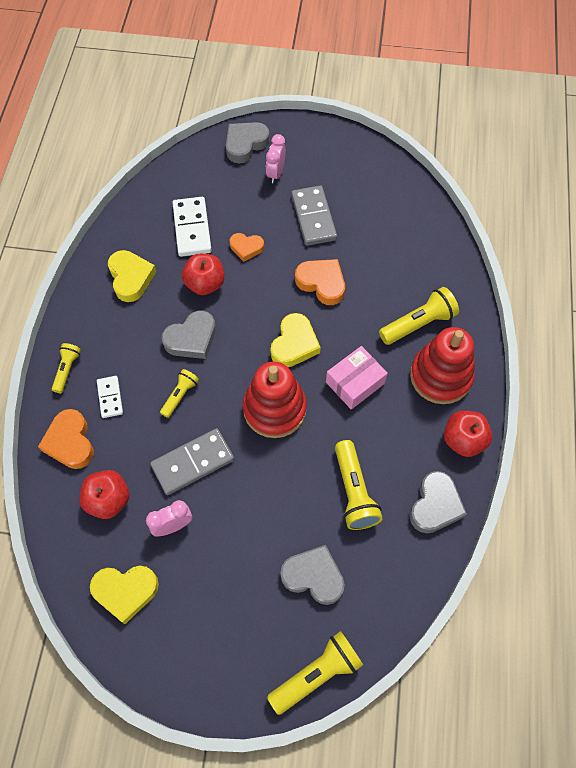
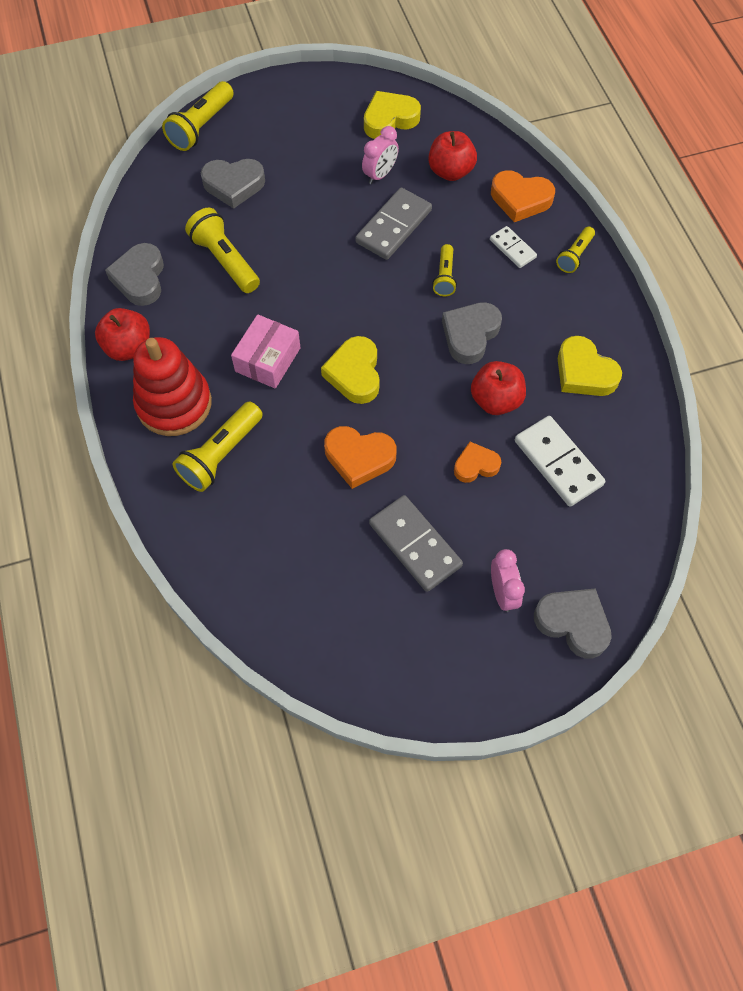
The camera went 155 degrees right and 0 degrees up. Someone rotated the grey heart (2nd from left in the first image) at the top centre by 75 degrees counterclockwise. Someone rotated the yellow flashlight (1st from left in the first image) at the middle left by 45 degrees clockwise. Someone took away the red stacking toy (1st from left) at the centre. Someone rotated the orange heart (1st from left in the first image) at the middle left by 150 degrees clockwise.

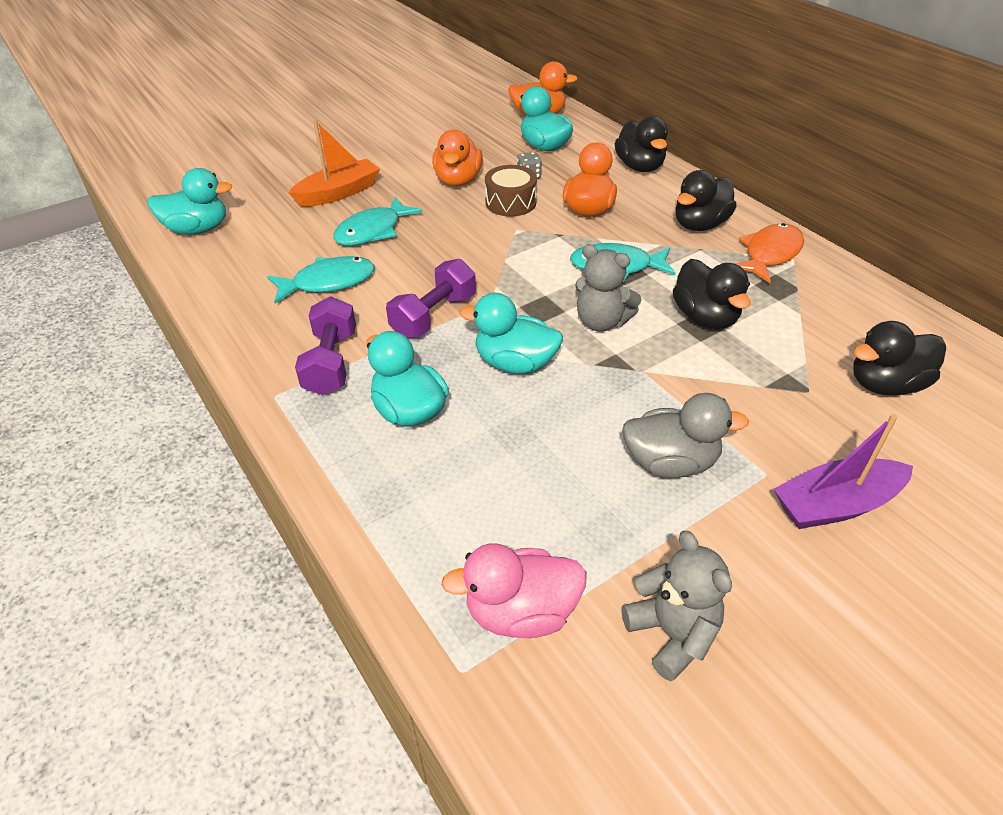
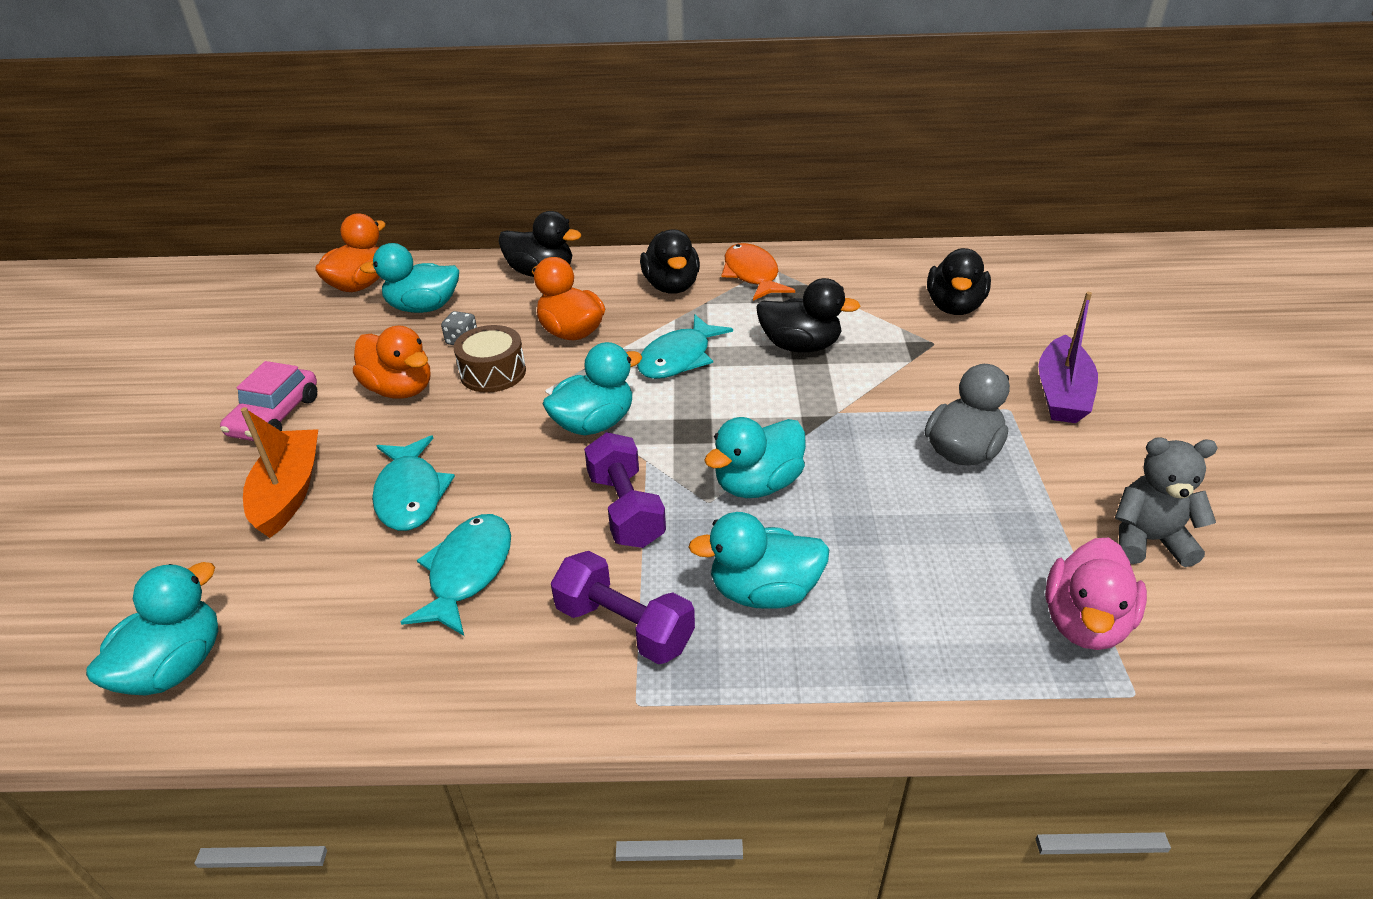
The camera went 55 degrees left and 5 degrees down. Someone took away the grey teddy bear (1st from left) at the centre. Someone put down the turquoise duck (3rd from left) at the centre. Someone put down the pink car at the middle left.

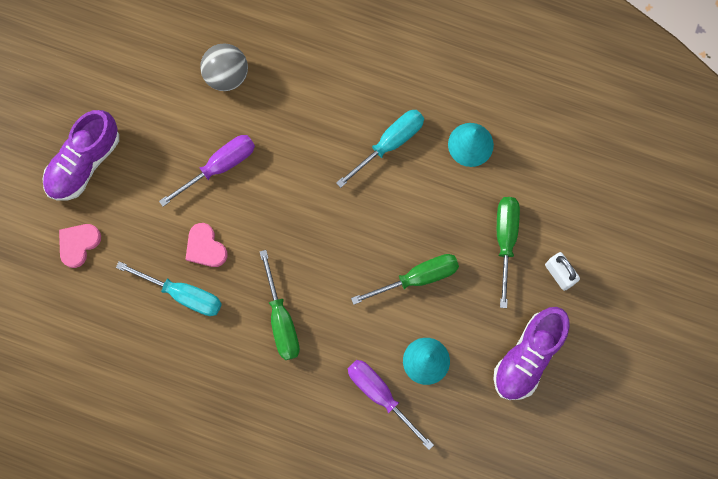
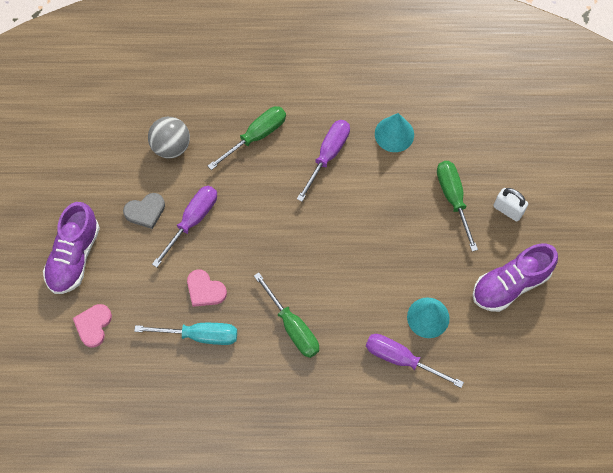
The camera went 20 degrees left and 10 degrees down. Someone repainted the turquoise screwdriver (2nd from left) at the top centre, which became the purple screwdriver (2nd from left) at the centre. Someone carried the green screwdriver (2nd from left in the first image) from the centre to the top centre. Someone rotated the purple shoe (2nd from left) at the bottom right by 45 degrees clockwise. Someone put down the grey heart at the middle left.

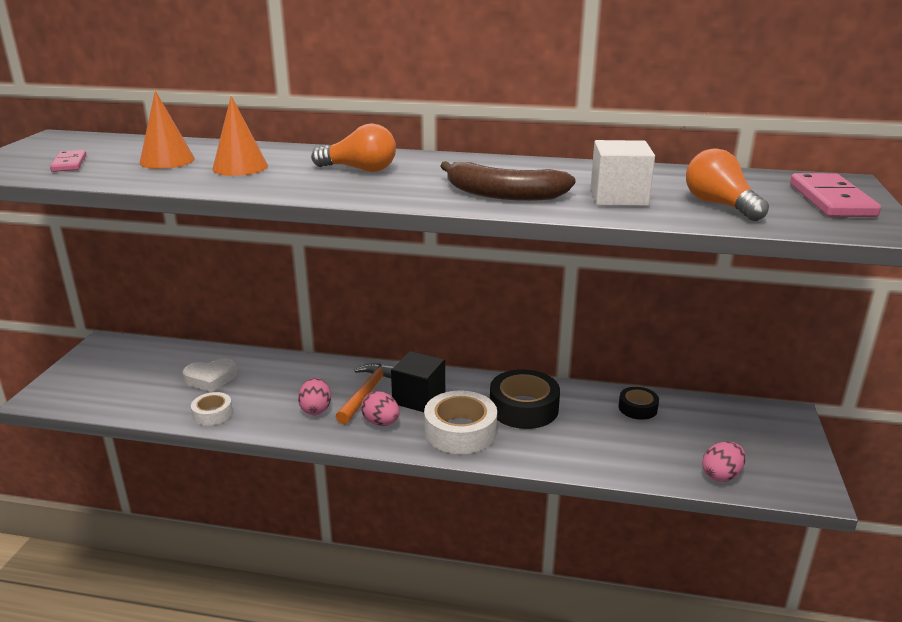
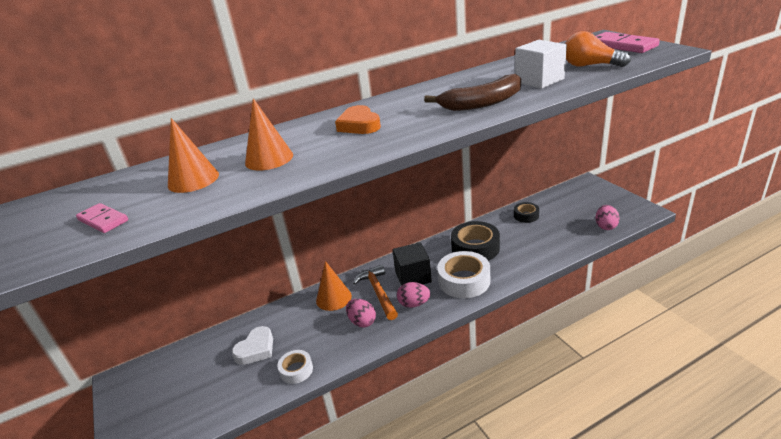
The camera went 35 degrees left and 5 degrees up. Someone swapped the orange light bulb (1st from left) at the top centre for the orange heart at the top centre. Someone put down the orange cone (3rd from left) at the centre.

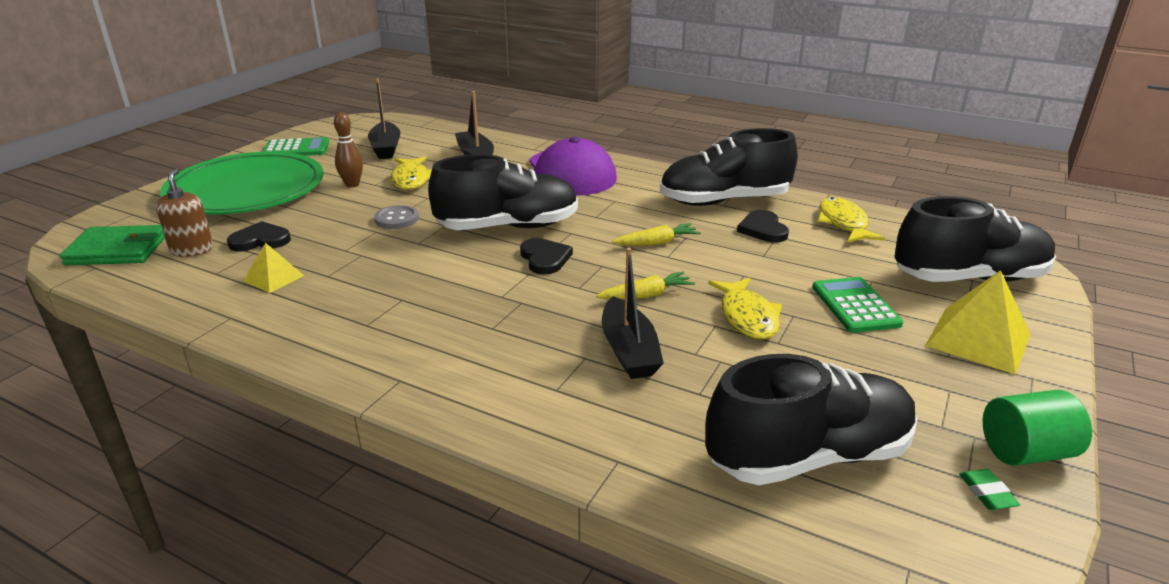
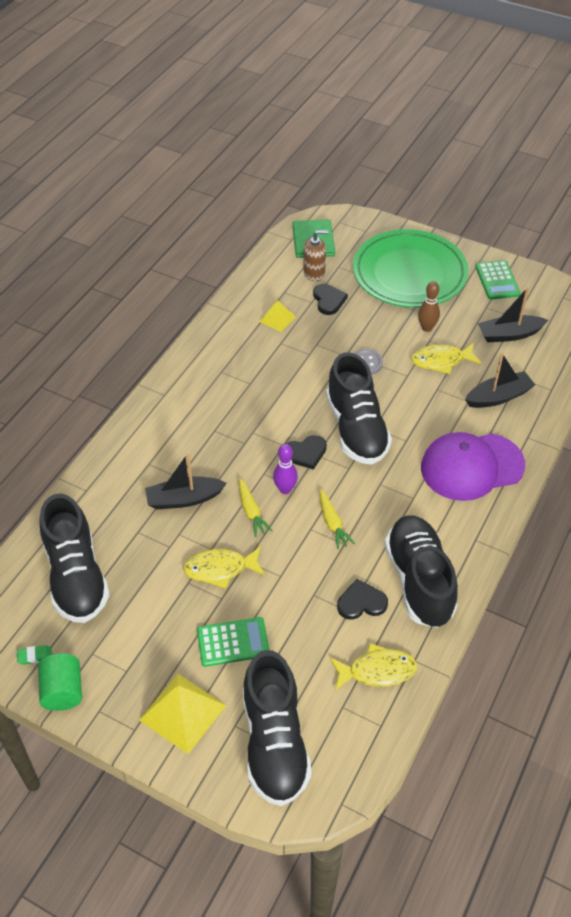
The camera went 90 degrees right and 20 degrees up. Someone put down the purple bowling pin at the centre.

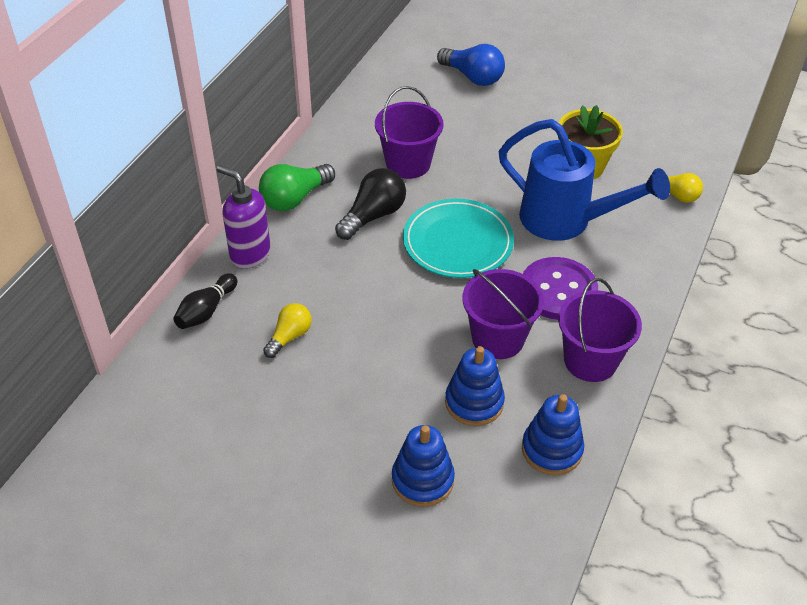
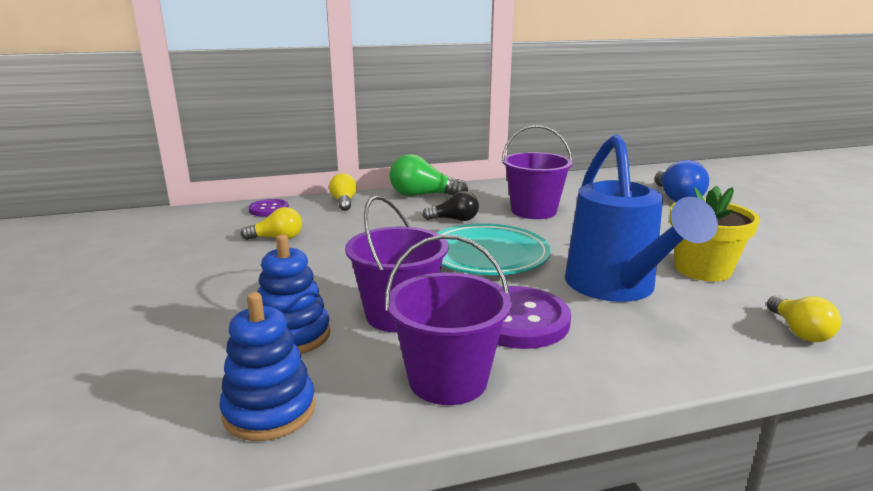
The camera went 50 degrees right and 25 degrees down. Someone swapped the purple soap dispenser at the middle left for the yellow light bulb (2nd from left) at the centre. Someone scaled the black light bulb at the centre by 0.64. Someone swapped the black bowling pin at the middle left for the purple button (1st from left) at the middle left. Someone took away the blue stacking toy (1st from left) at the bottom centre.

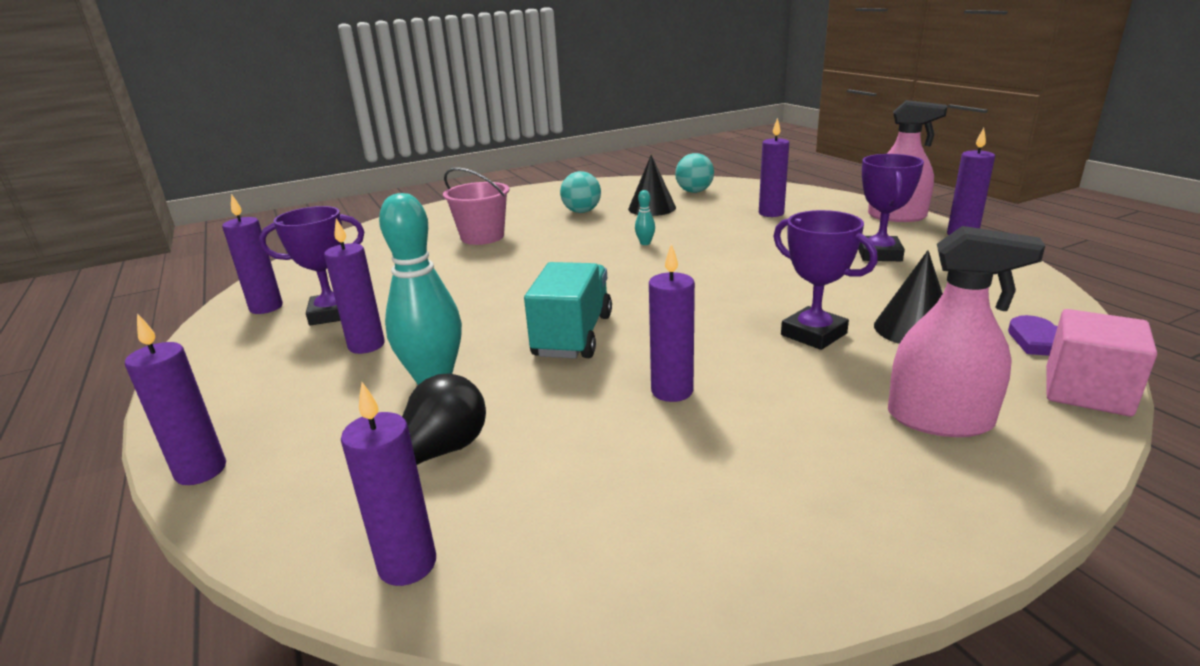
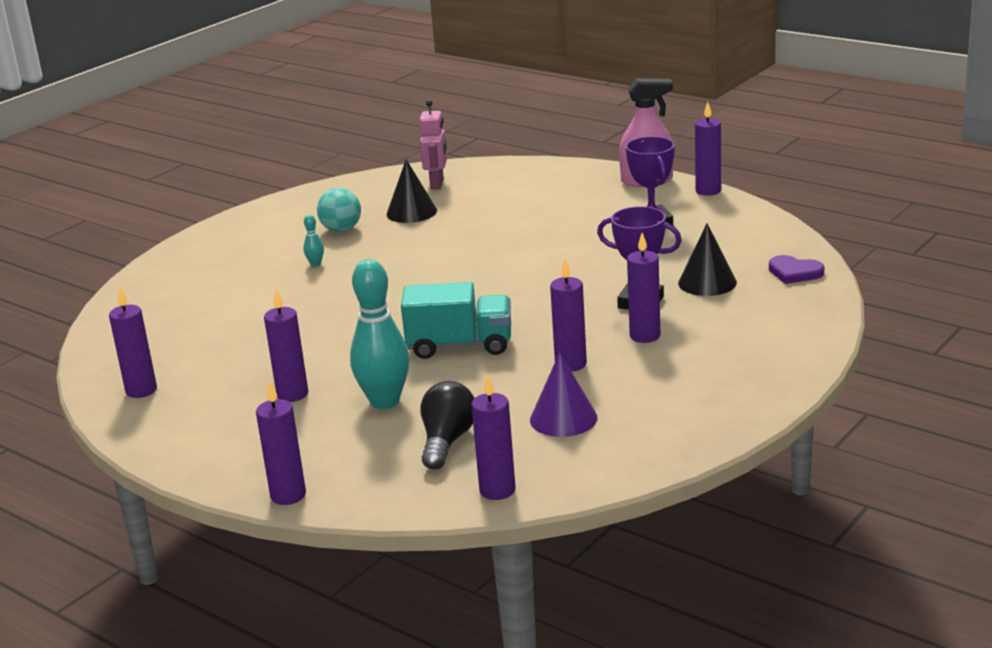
The camera went 25 degrees left and 0 degrees up. Someone carried the purple candle (6th from left) from the top centre to the centre. Someone swapped the turquoise ball (2nd from left) at the top centre for the pink robot at the top centre. Someone took away the pink bucket at the top centre. Someone carried the turquoise bowling pin (2nd from left in the first image) from the top centre to the middle left. Someone took away the purple trophy (1st from left) at the middle left. Someone took away the pink spray bottle (2nd from left) at the middle right. Someone rotated the turquoise truck at the centre by 105 degrees clockwise. Someone took away the pink cube at the middle right. Someone put down the purple cone at the centre.

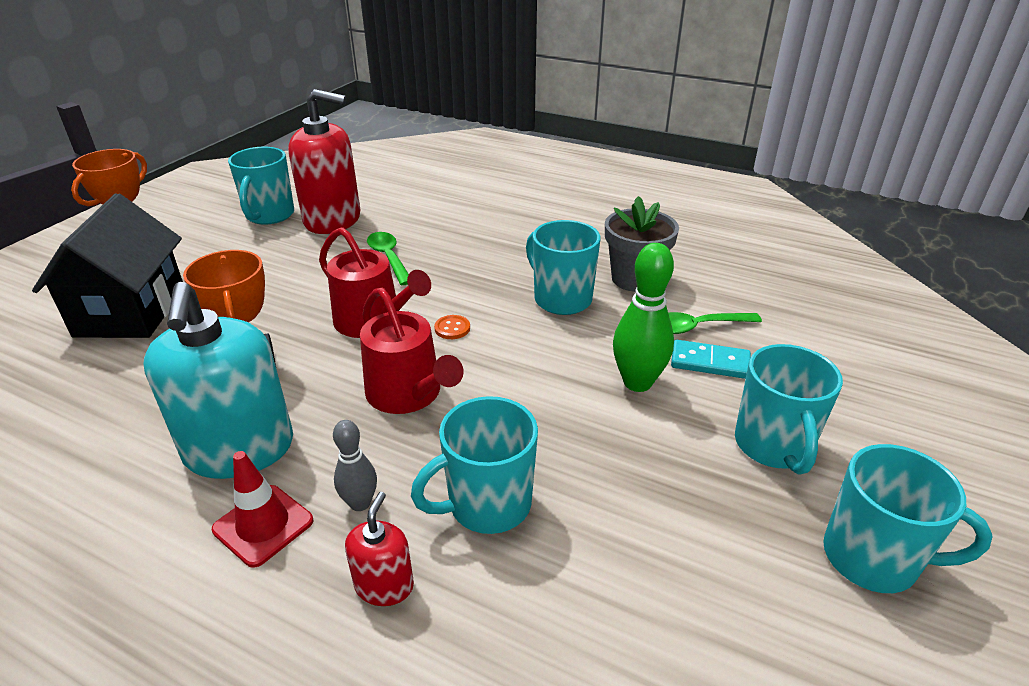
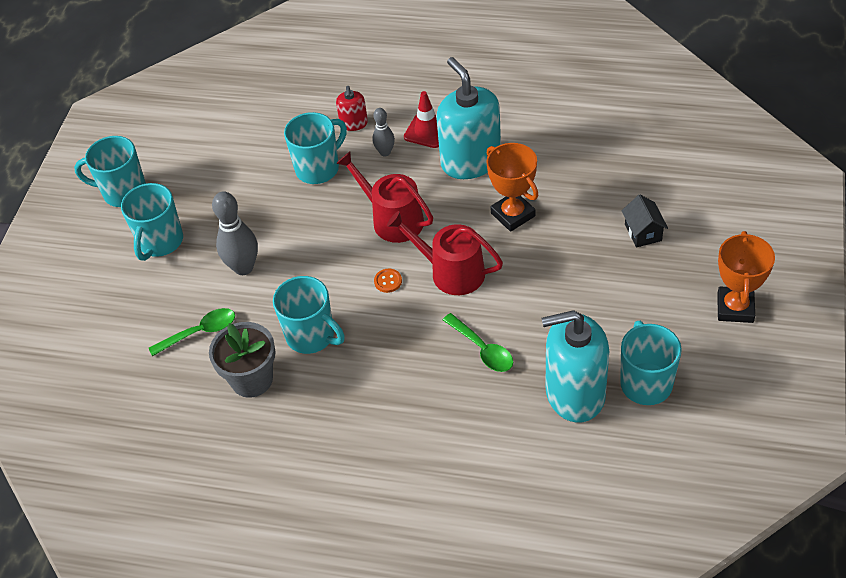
The camera went 170 degrees right and 15 degrees up. Someone repainted the red soap dispenser (1st from left) at the top left, which became the turquoise soap dispenser (2nd from left) at the middle right. Someone scaled the black house at the middle left by 0.45. Someone repainted the green bowling pin at the centre, which became the grey bowling pin (1st from left) at the middle left. Someone took away the turquoise domino at the middle right. Someone rotated the turquoise mug (4th from left in the first image) at the middle right by 150 degrees counterclockwise.

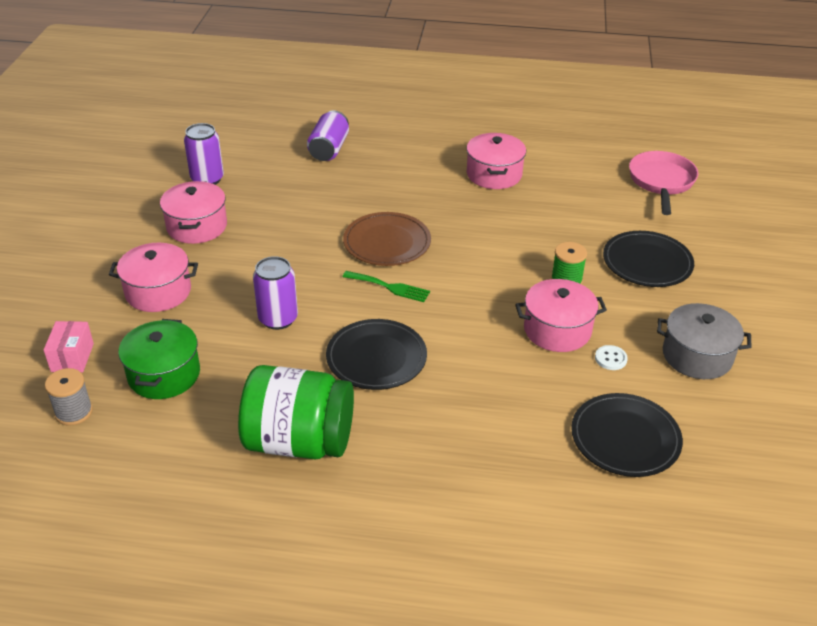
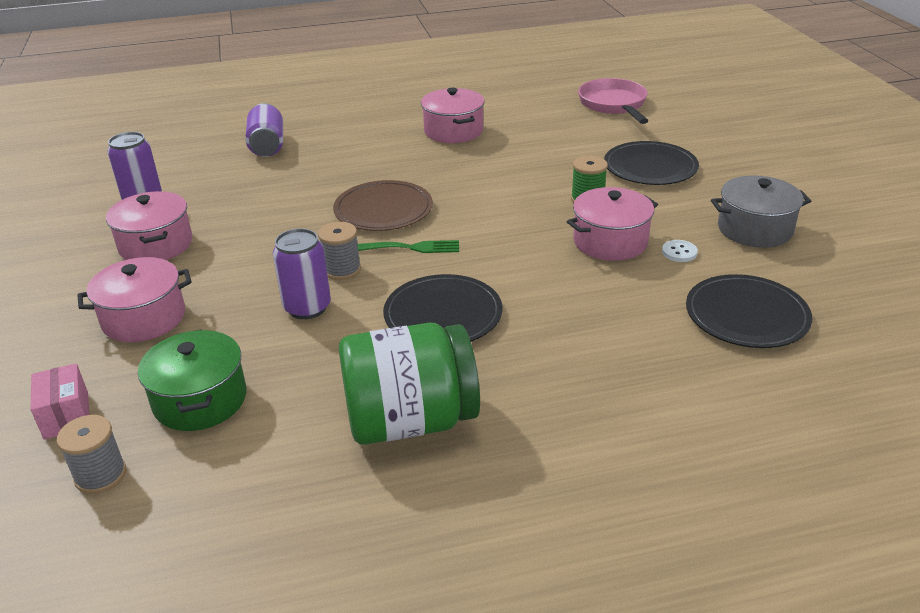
The camera went 20 degrees left and 5 degrees down. Someone put down the grey spool (2nd from left) at the centre.

